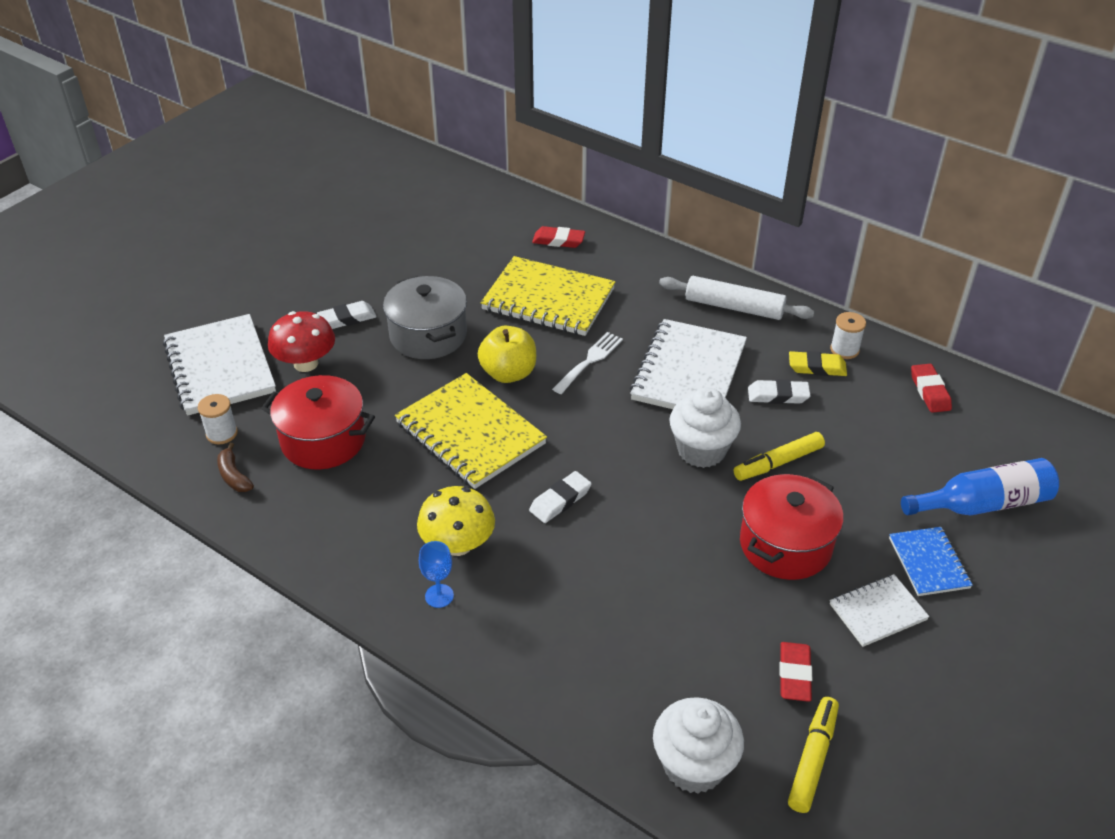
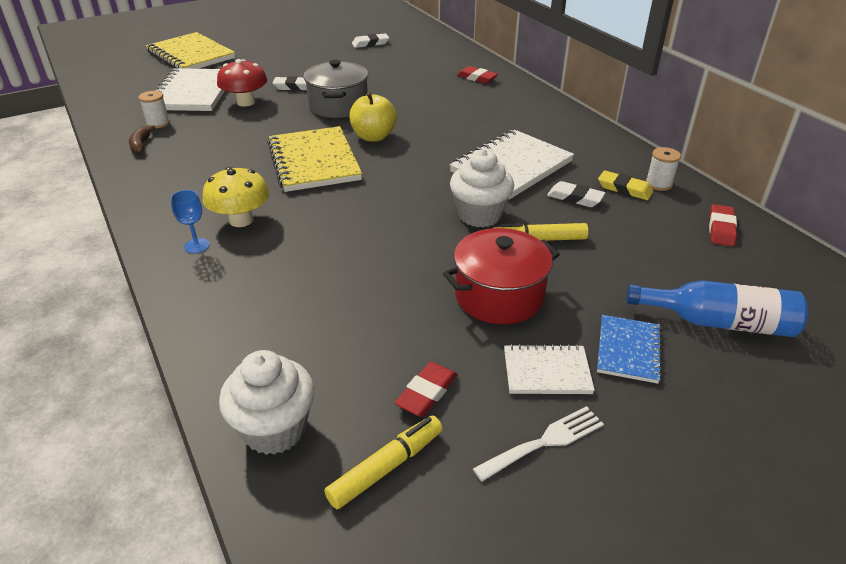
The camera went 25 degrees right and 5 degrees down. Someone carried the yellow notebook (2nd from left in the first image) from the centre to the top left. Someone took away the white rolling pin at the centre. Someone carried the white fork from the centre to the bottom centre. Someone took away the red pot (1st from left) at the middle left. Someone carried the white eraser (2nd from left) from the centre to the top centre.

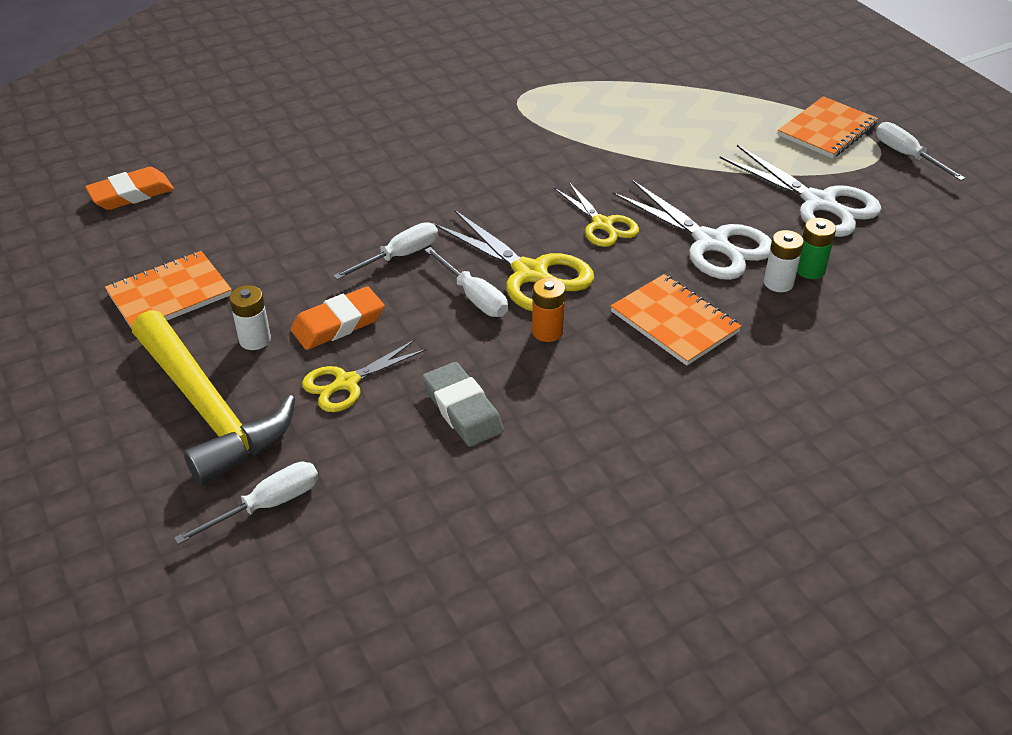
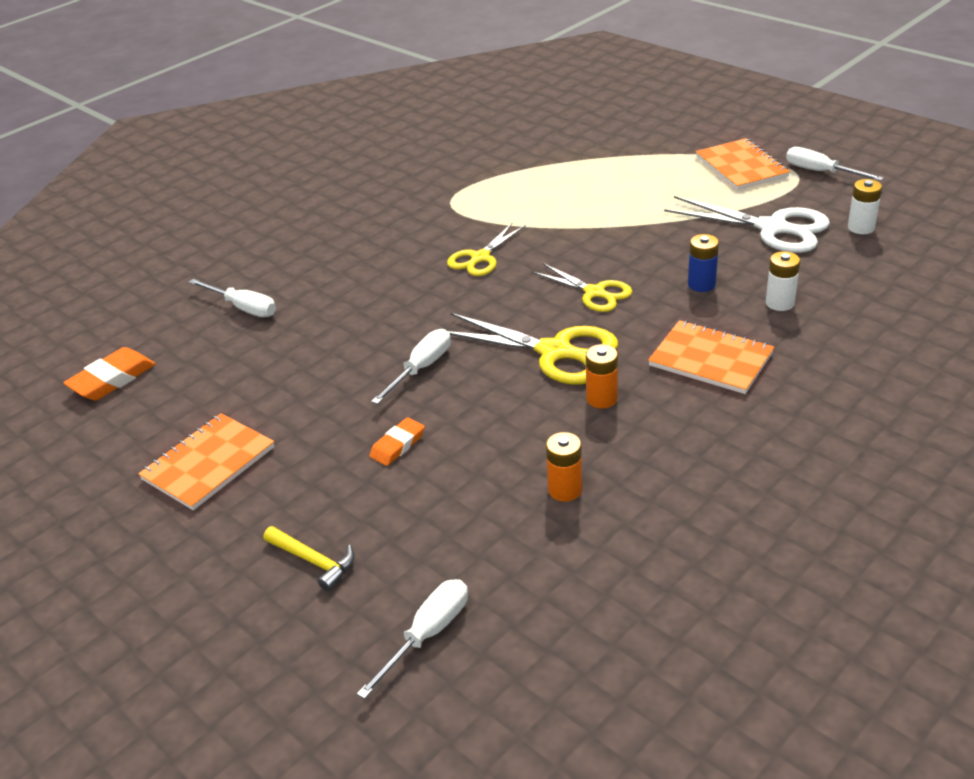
The camera went 15 degrees left and 5 degrees down. Someone rotated the orange notebook (3rd from left) at the top right by 45 degrees counterclockwise. Someone swapped the white scissors (1st from left) at the top right for the blue battery at the middle right. Someone took away the green battery at the middle right. Someone carried the white screwdriver (3rd from left in the first image) from the centre to the middle left. Someone carried the white battery (1st from left in the first image) from the middle left to the top right. Someone scaled the orange eraser (2nd from left) at the middle left by 0.64. Someone scaled the yellow hammer at the middle left by 0.42. Someone carried the yellow scissors (1st from left) from the centre to the top centre. Someone swapped the grey eraser at the centre for the orange battery (1st from left) at the centre.

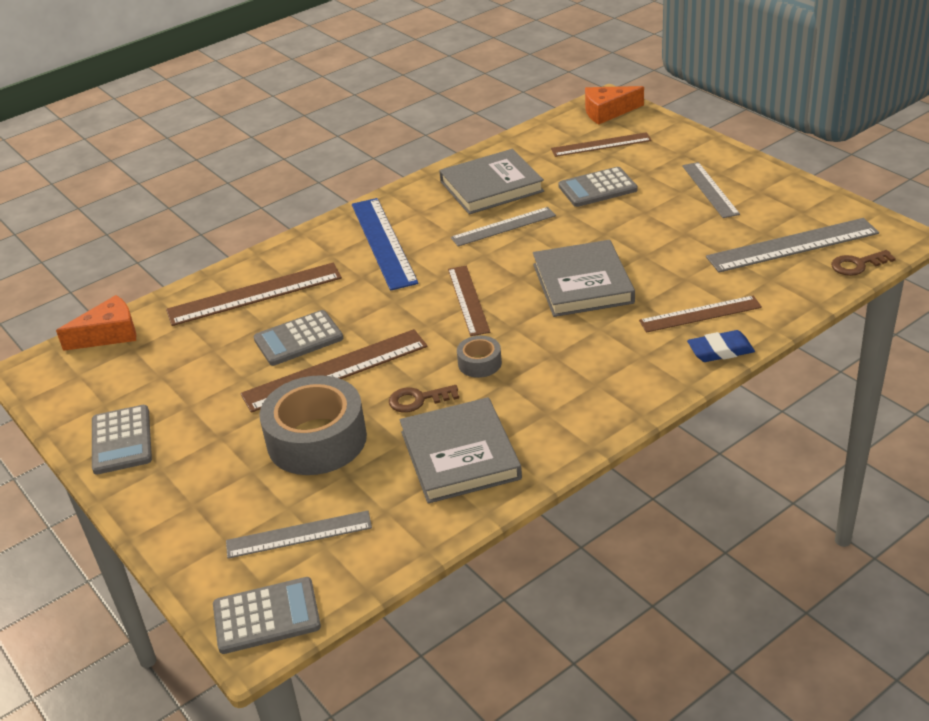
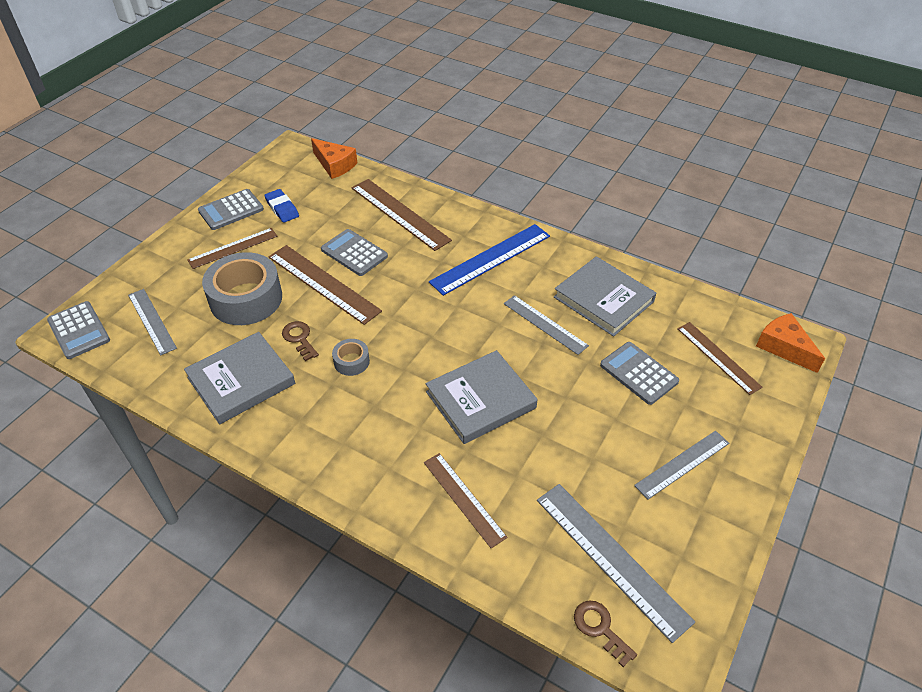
The camera went 65 degrees right and 10 degrees up. Someone carried the brown ruler (3rd from left in the first image) from the centre to the middle left. Someone carried the blue eraser from the middle right to the top left.

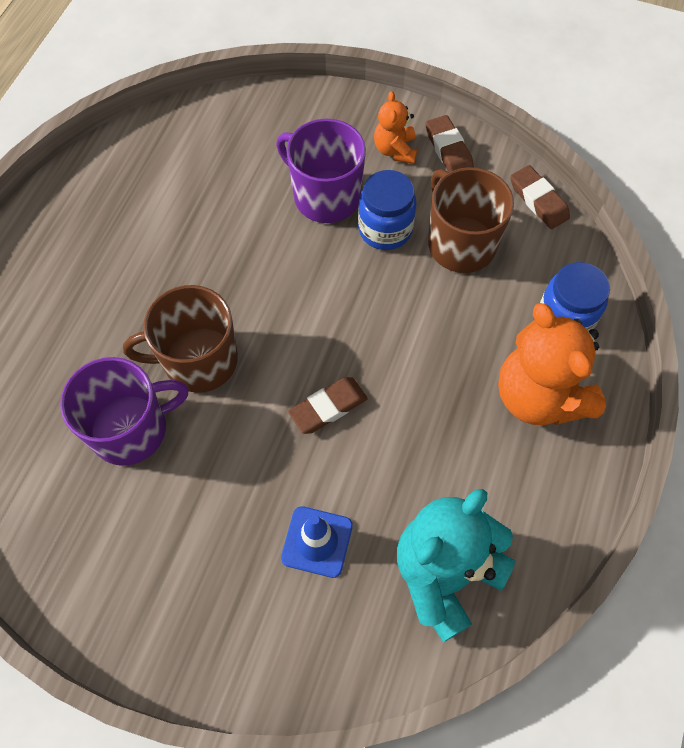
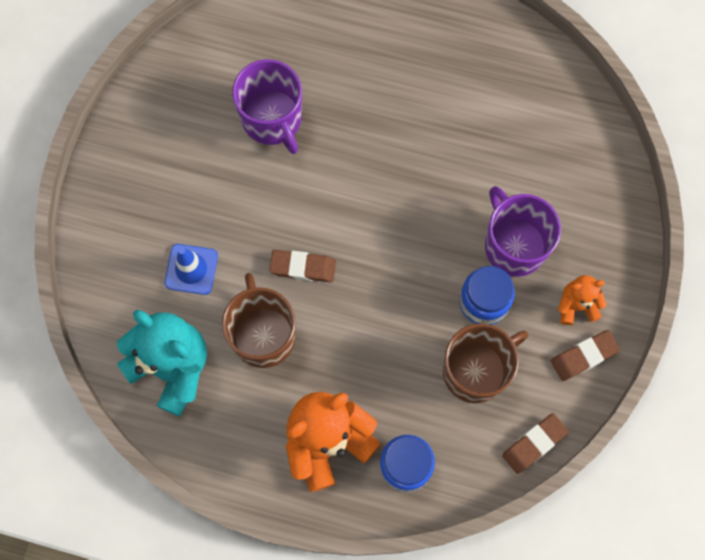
The camera went 85 degrees right and 10 degrees up. Someone rotated the purple mug (2nd from left) at the top centre by 60 degrees counterclockwise. Someone carried the brown mug (1st from left) from the middle left to the centre. Someone rotated the brown eraser (1st from left) at the centre by 45 degrees counterclockwise.

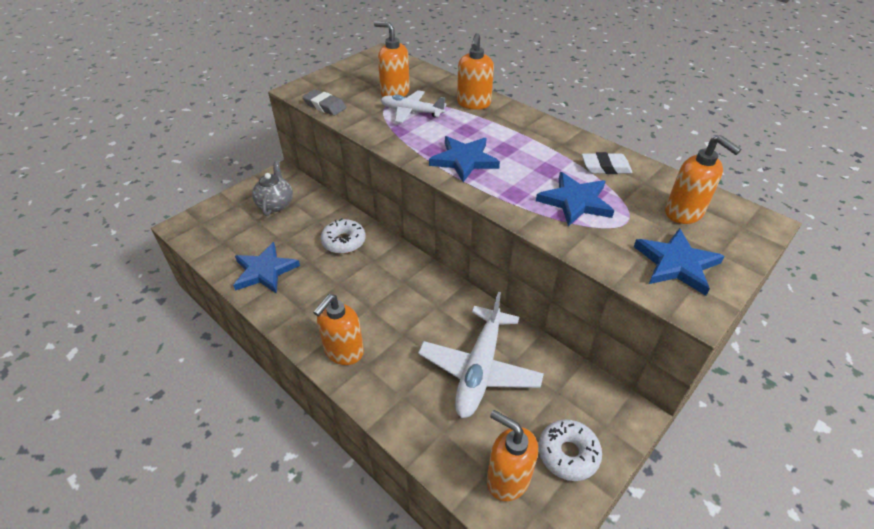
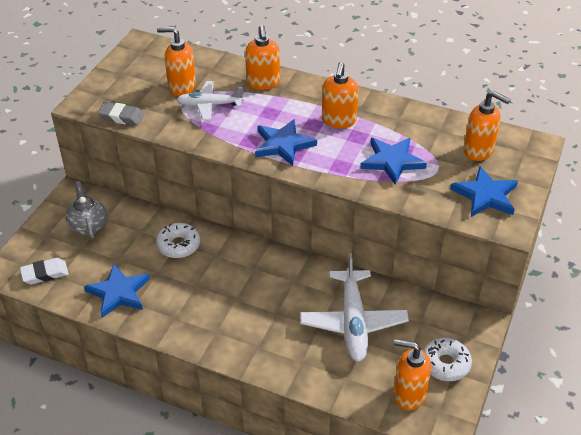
The camera went 20 degrees left and 0 degrees up. Someone carried the white eraser from the top right to the middle left. Someone carried the orange soap dispenser (1st from left in the first image) from the centre to the top centre.

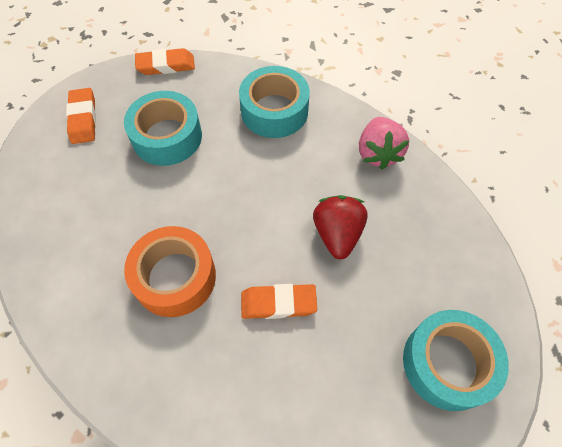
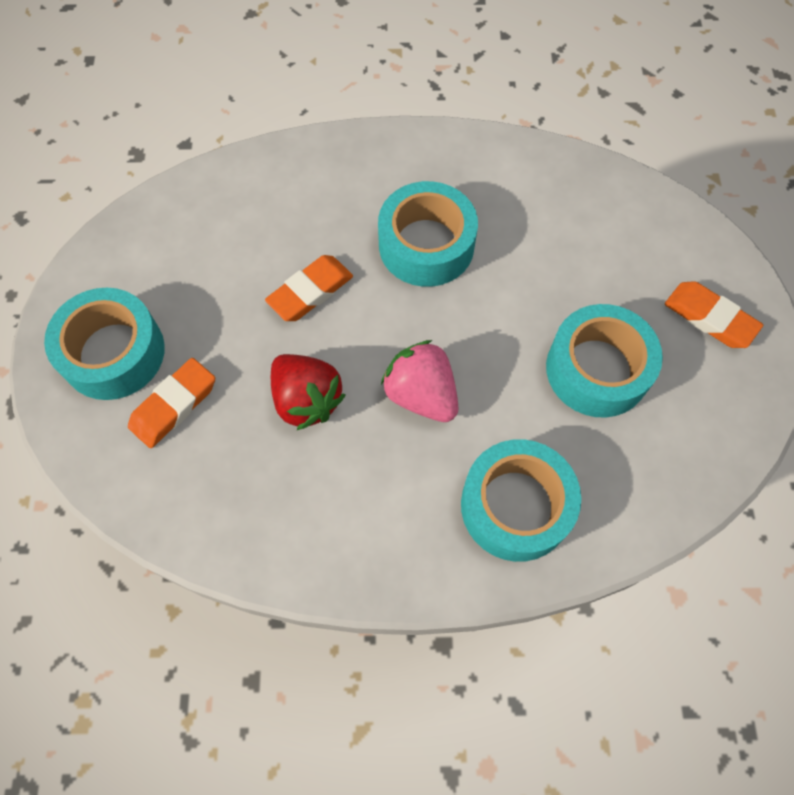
The camera went 140 degrees right and 5 degrees up. Someone carried the orange eraser (2nd from left in the first image) from the top left to the middle left. Someone carried the pink strawberry from the top right to the centre. Someone repainted the orange tape at the middle left, which became the turquoise tape (2nd from left) at the top centre.

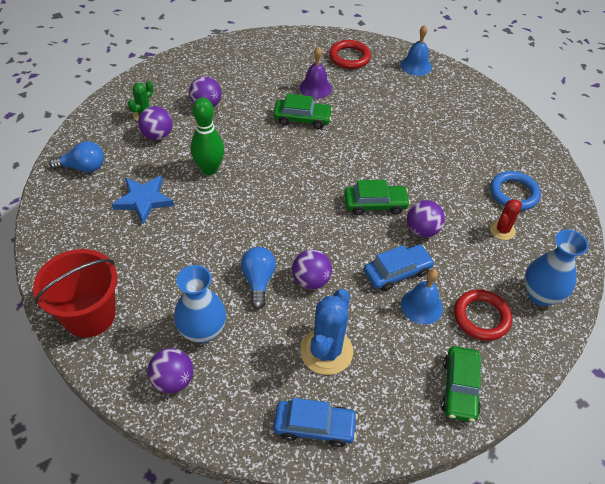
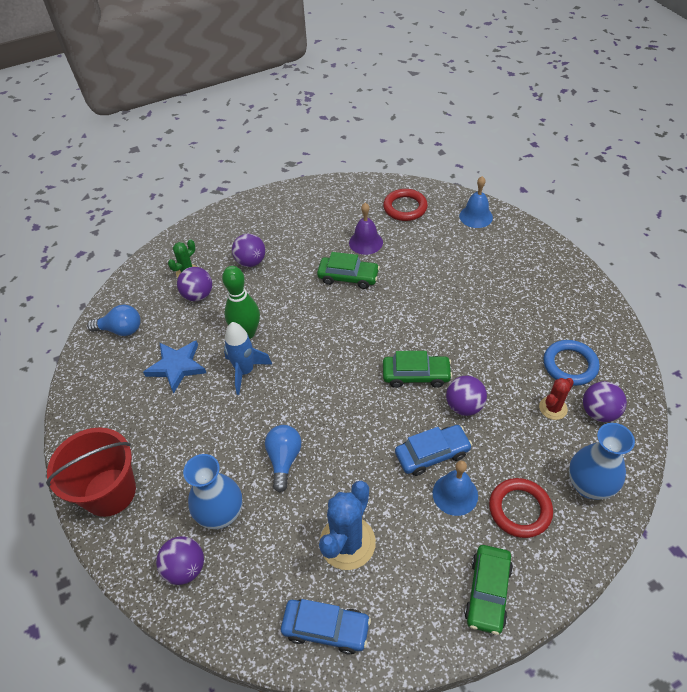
The camera went 10 degrees right and 0 degrees up. Someone carried the purple ball (4th from left in the first image) from the centre to the middle right. Someone put down the blue rocket at the centre.

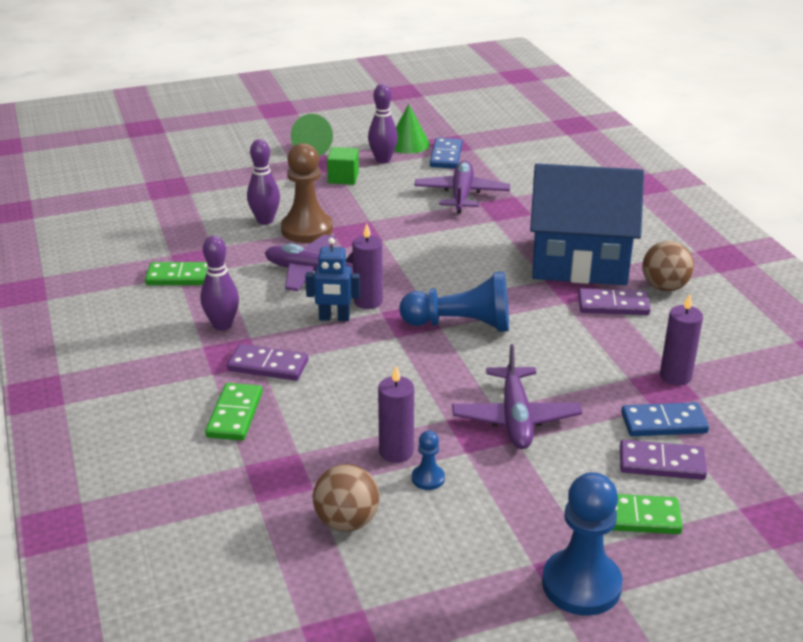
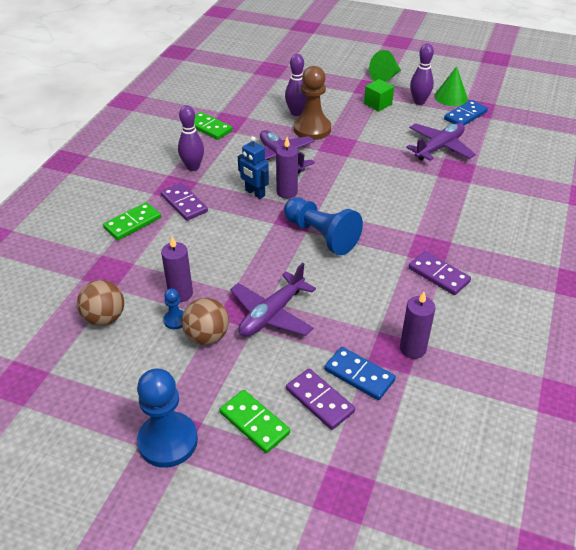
The camera went 40 degrees right and 10 degrees up. Someone took away the blue house at the middle right. Someone carried the brown ball (2nd from left) from the middle right to the centre.

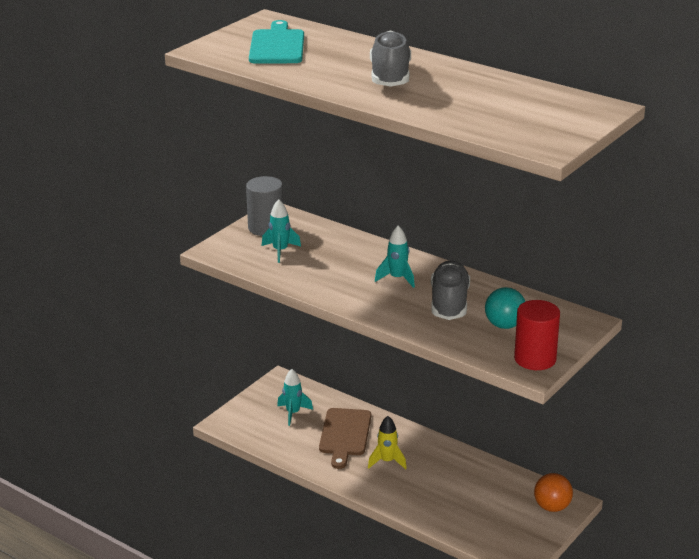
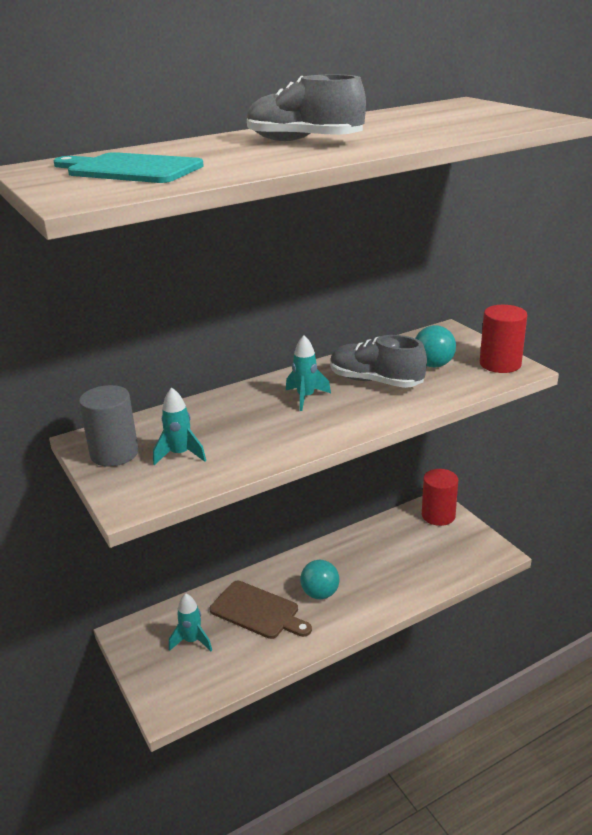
The camera went 65 degrees left and 0 degrees up. Someone swapped the yellow rocket at the bottom centre for the turquoise ball (1st from left) at the bottom centre. Someone swapped the orange ball at the bottom right for the red cylinder (1st from left) at the middle right.

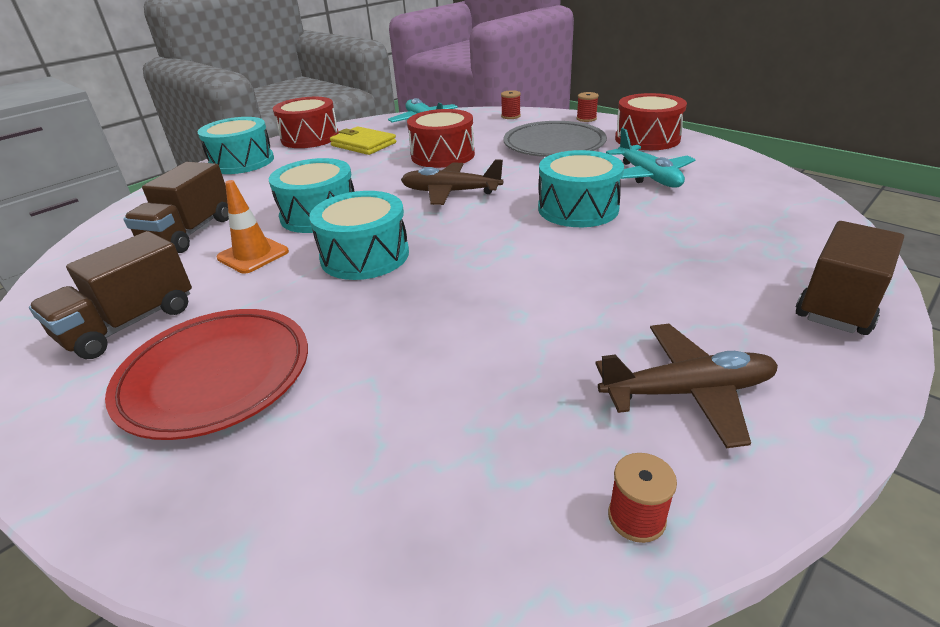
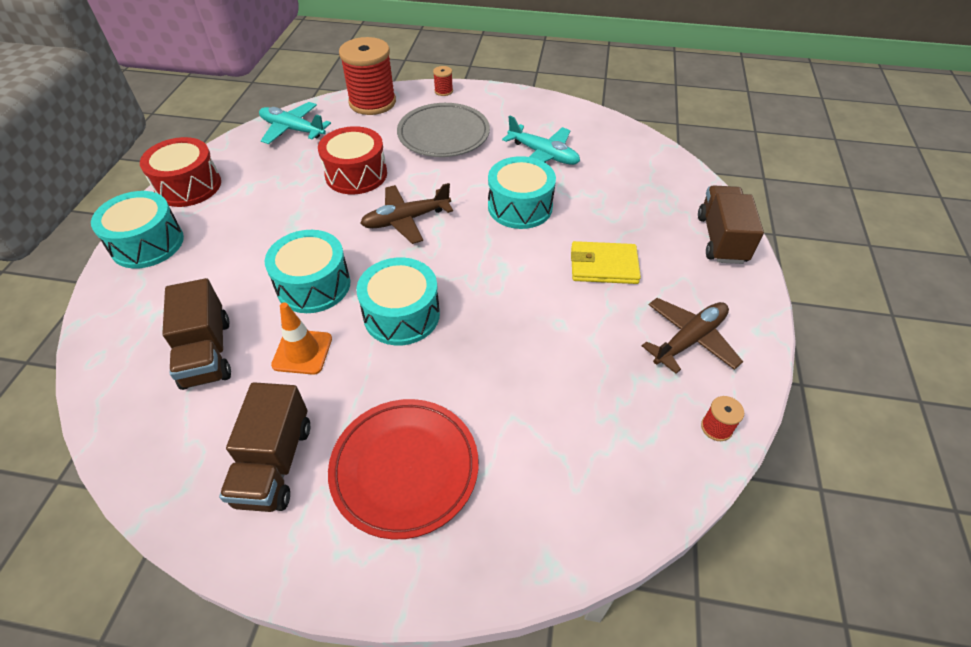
The camera went 35 degrees left and 15 degrees up. Someone scaled the red spool (1st from left) at the top centre by 2.47. Someone took away the red drum (3rd from left) at the top right. Someone carried the yellow wallet from the top centre to the centre.

